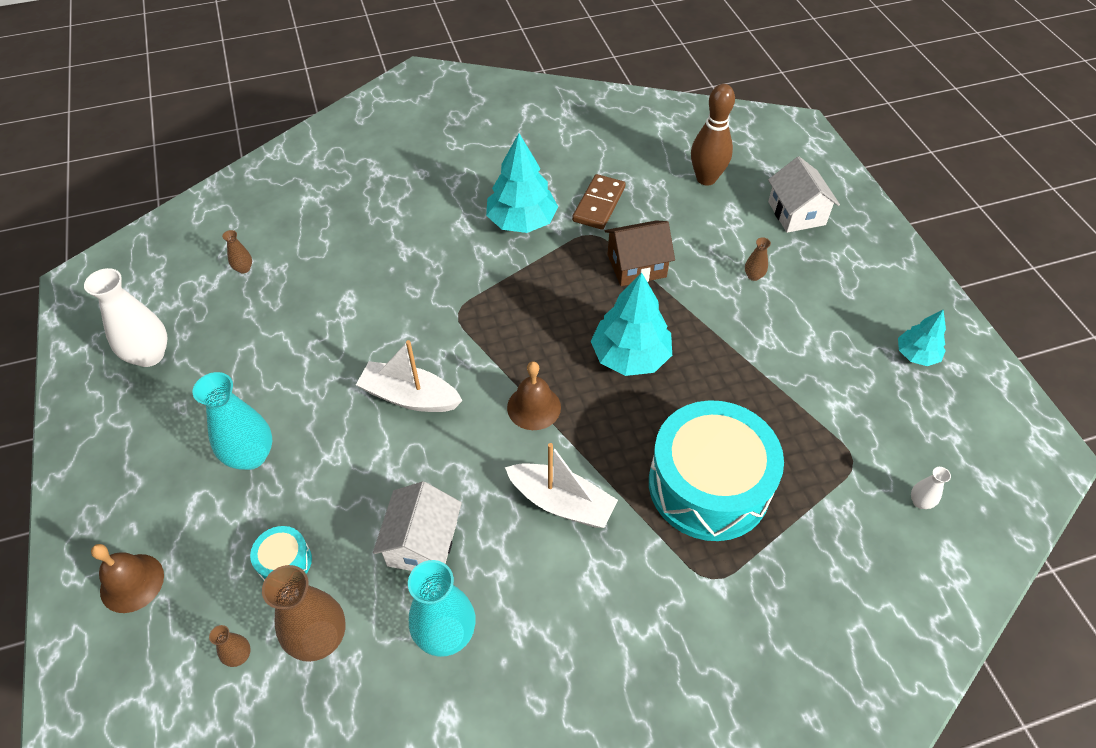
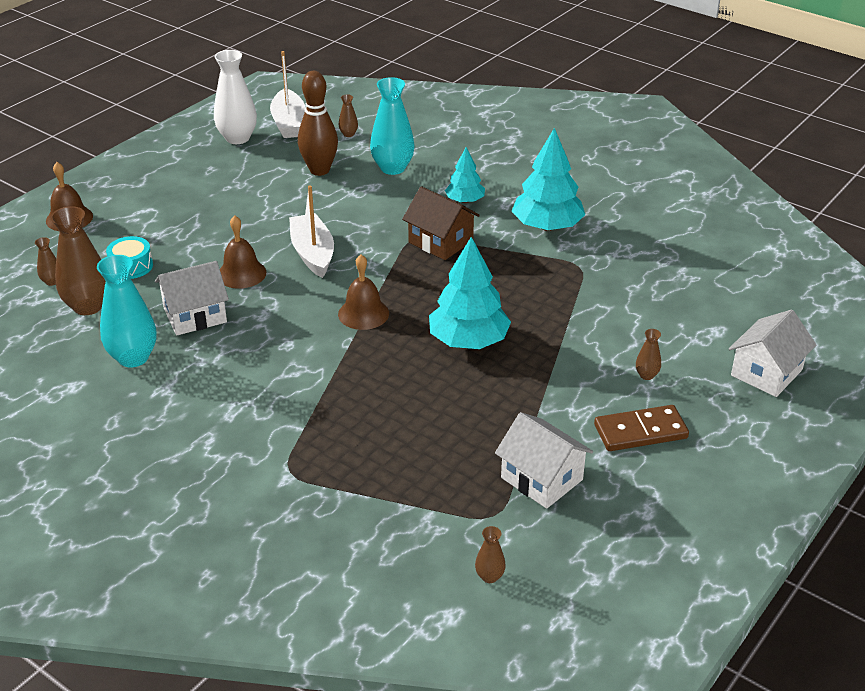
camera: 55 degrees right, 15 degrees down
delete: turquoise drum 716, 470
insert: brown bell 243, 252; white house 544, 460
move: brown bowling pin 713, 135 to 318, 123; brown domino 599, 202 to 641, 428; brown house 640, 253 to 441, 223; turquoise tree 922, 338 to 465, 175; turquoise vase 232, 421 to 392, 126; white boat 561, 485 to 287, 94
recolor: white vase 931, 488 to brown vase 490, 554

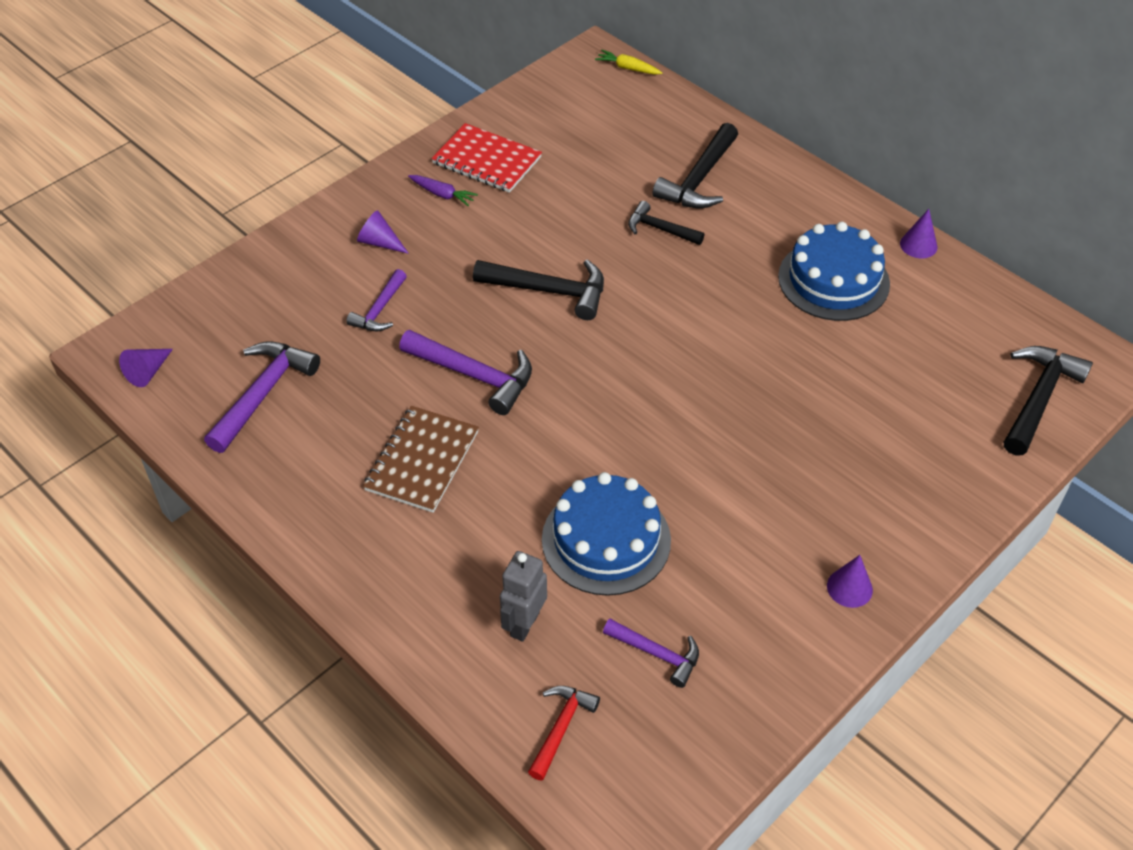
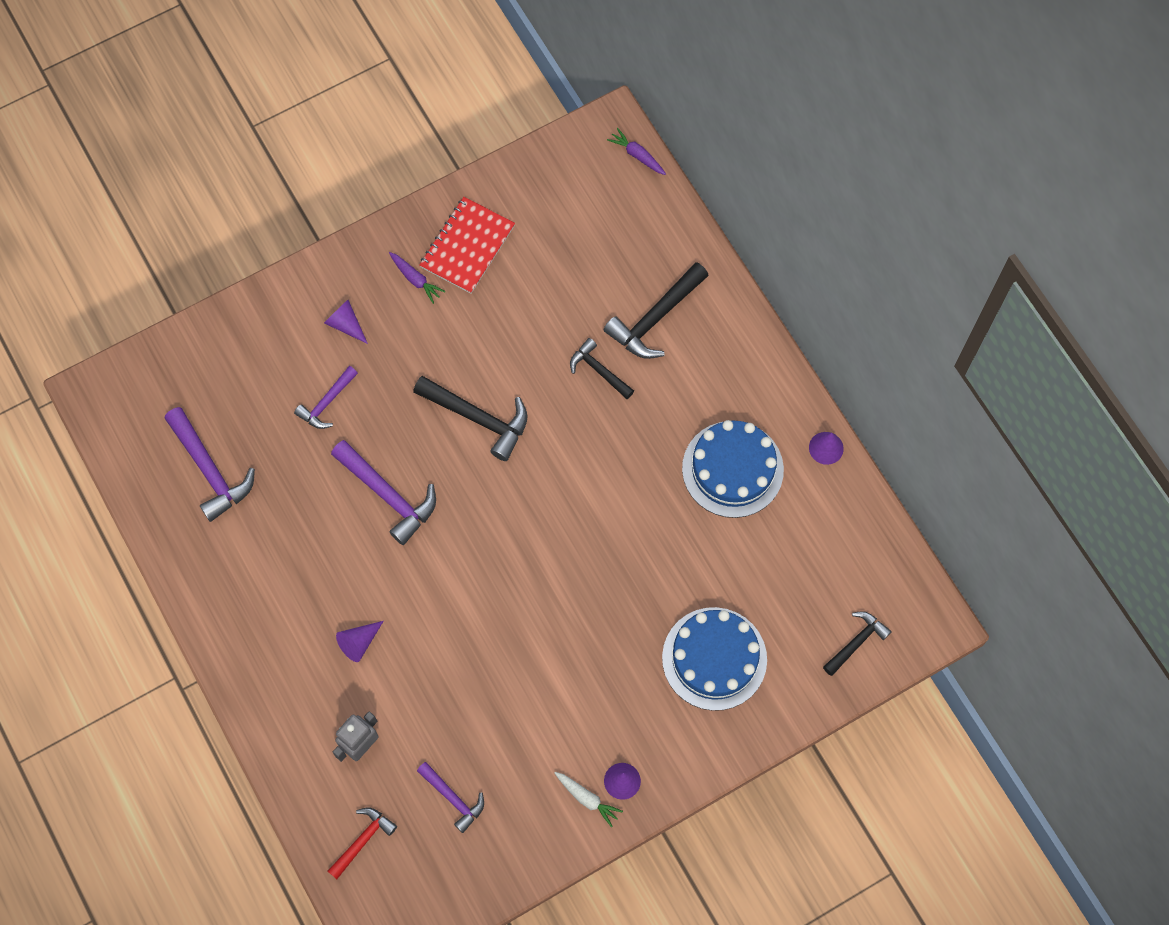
camera: 15 degrees right, 20 degrees up
delete: brown notebook 421, 459
insert: white carrot 589, 799
move: purple cone 146, 368 to 359, 641; blue cake 606, 534 to 714, 659
recolor: yellow carrot 628, 62 to purple carrot 636, 151
rotate: red notebook 486, 158 = 467, 245 75 degrees clockwise; purple hammer 262, 397 = 209, 464 105 degrees clockwise
resize: black hammer 1048, 400 = 857, 643 x0.61

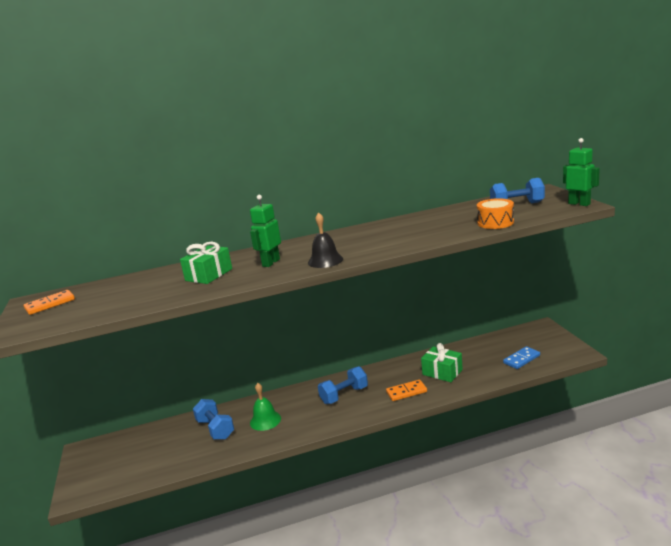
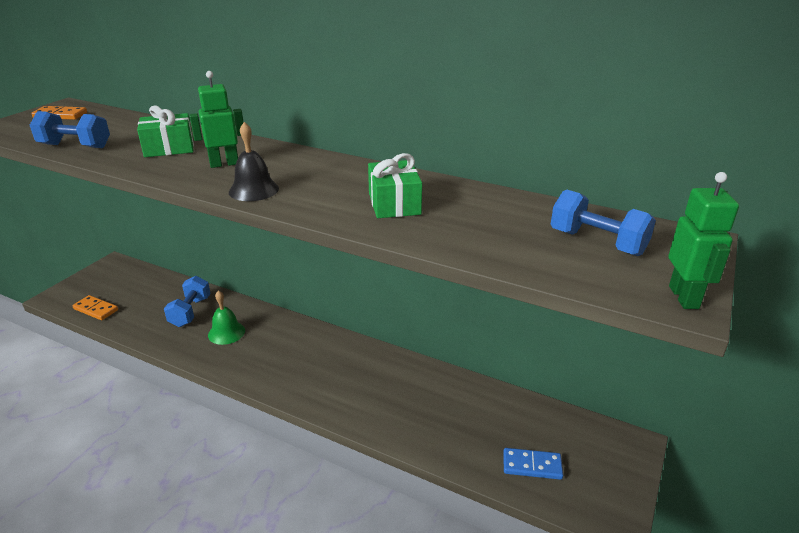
camera: 40 degrees right, 10 degrees up
delete: orange drum 495, 213
move: green gift 442, 362 to 395, 185; blue dumbbell 343, 385 to 70, 129; orange domino 406, 390 to 95, 307

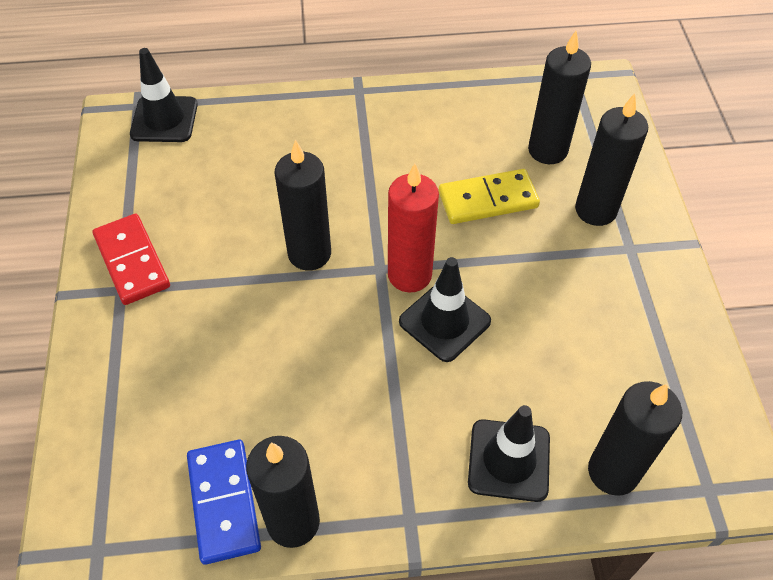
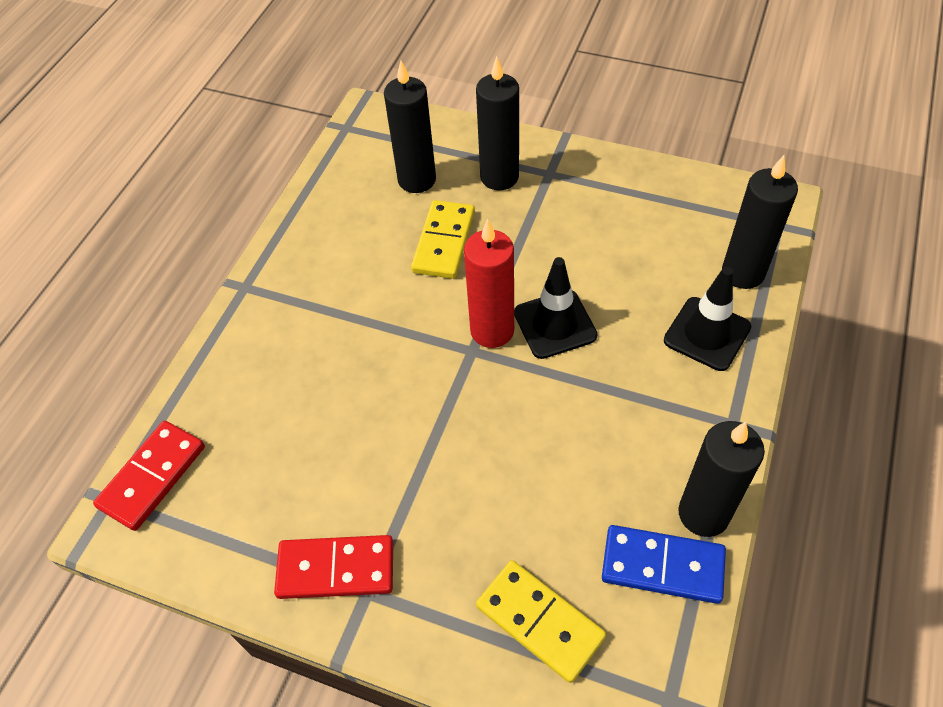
camera: 60 degrees left, 0 degrees up
delete: black candle 302, 205
insert: yellow domino 541, 621
replace: black traffic cone 164, 95 to red domino 149, 476

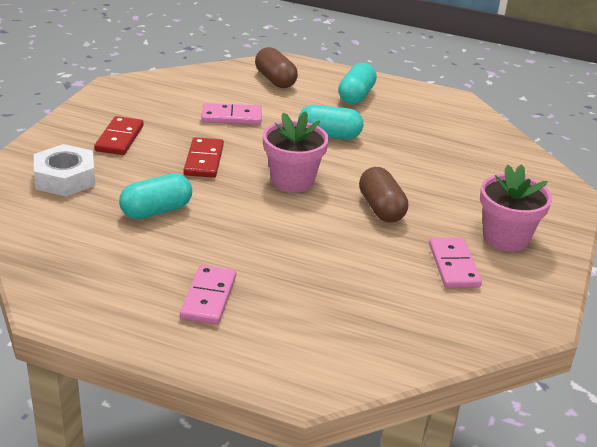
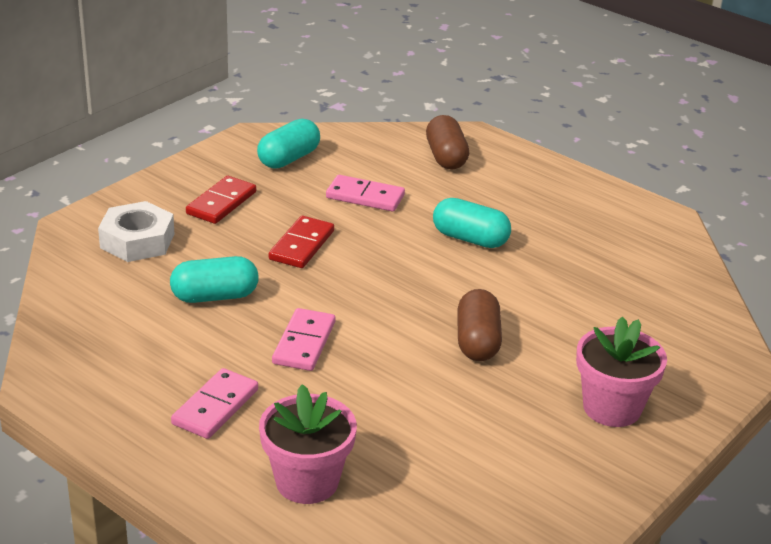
camera: 20 degrees right, 0 degrees up
move: turquoise capsule 357, 83 to 288, 144; pink flower pot 296, 151 to 308, 444; pink domino 455, 262 to 303, 339

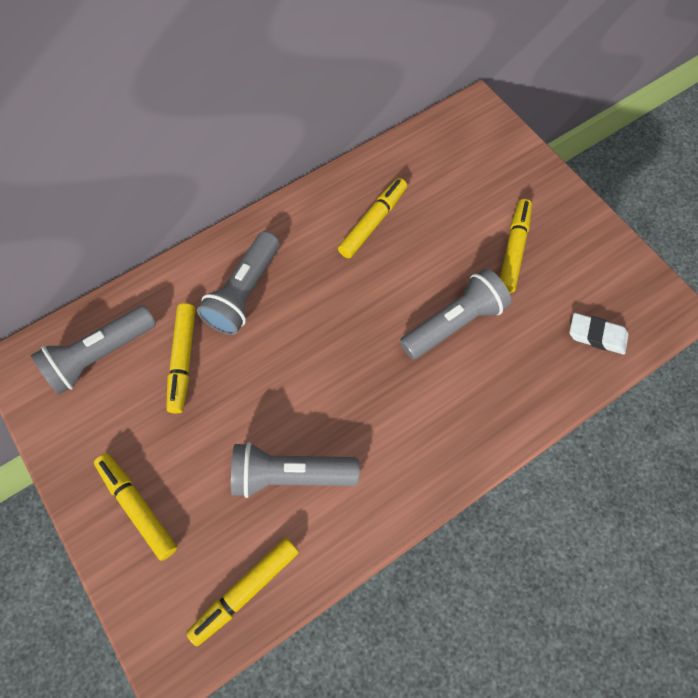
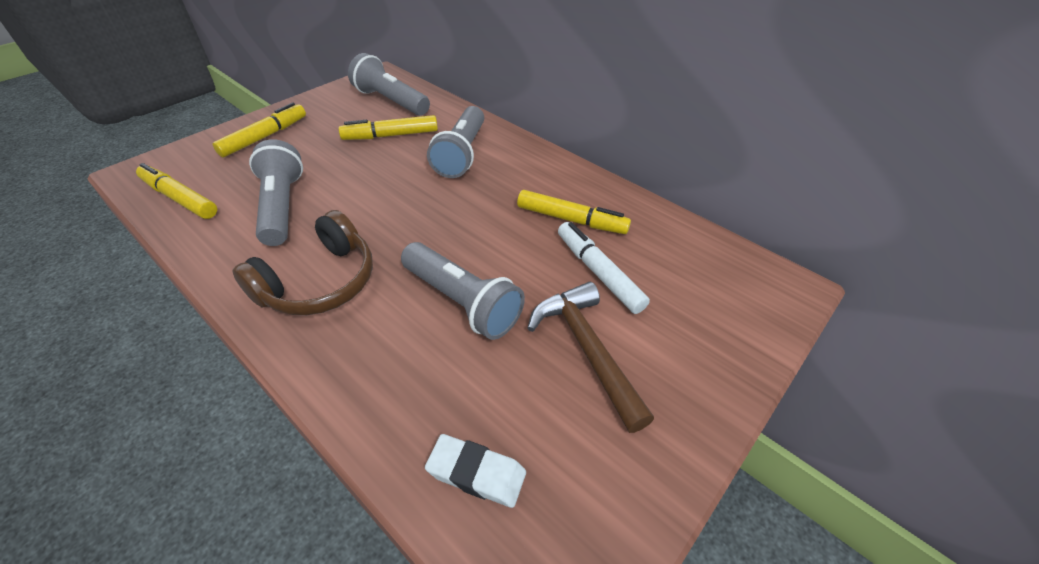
camera: 75 degrees right, 20 degrees down
insert: brown headphones 302, 262; white marker 604, 268
replace: yellow marker 516, 246 to brown hammer 590, 357
rotate: grey flashlight 238, 283 = 455, 142 90 degrees counterclockwise; white eraser 598, 333 = 475, 471 75 degrees counterclockwise

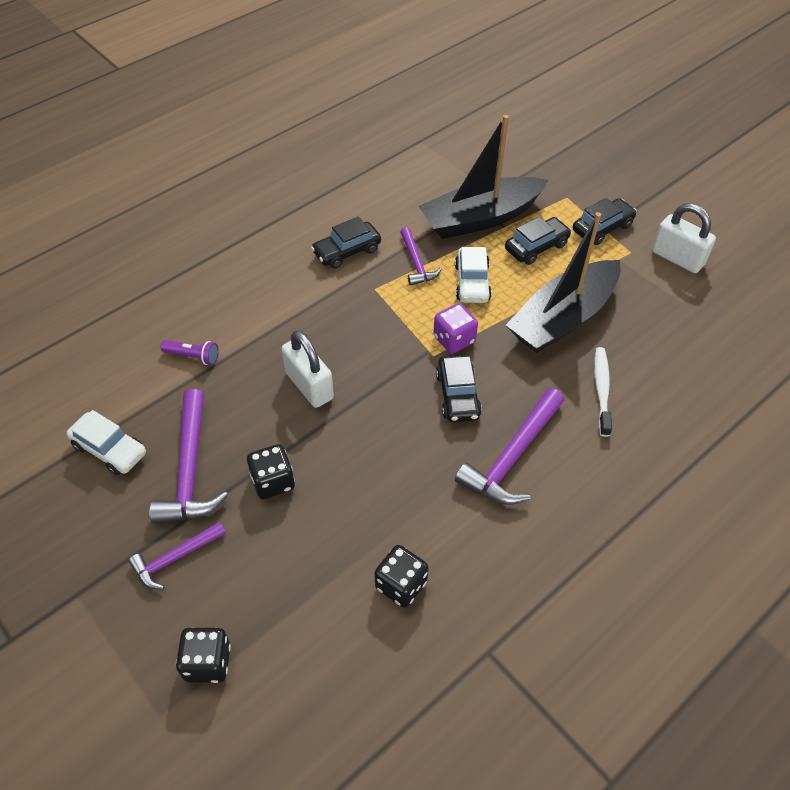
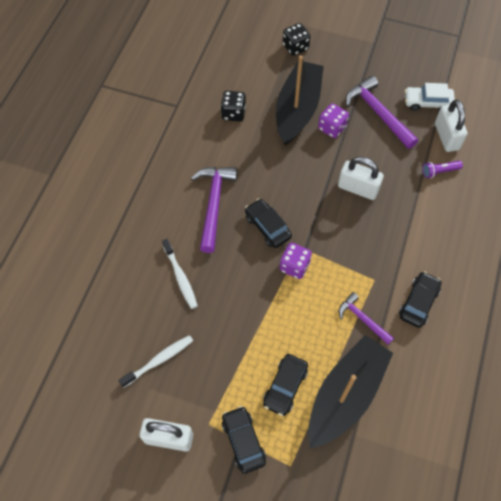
camera: 150 degrees right, 10 degrees up
delete: white car 473, 275; purple hammer 177, 555
insert: white padlock 451, 126; white toothbrush 155, 361
move: black boat 563, 282 to 300, 100
recolor: black dice 271, 471 to purple dice 333, 120
rotate: black car 605, 221 = 244, 440 135 degrees clockwise

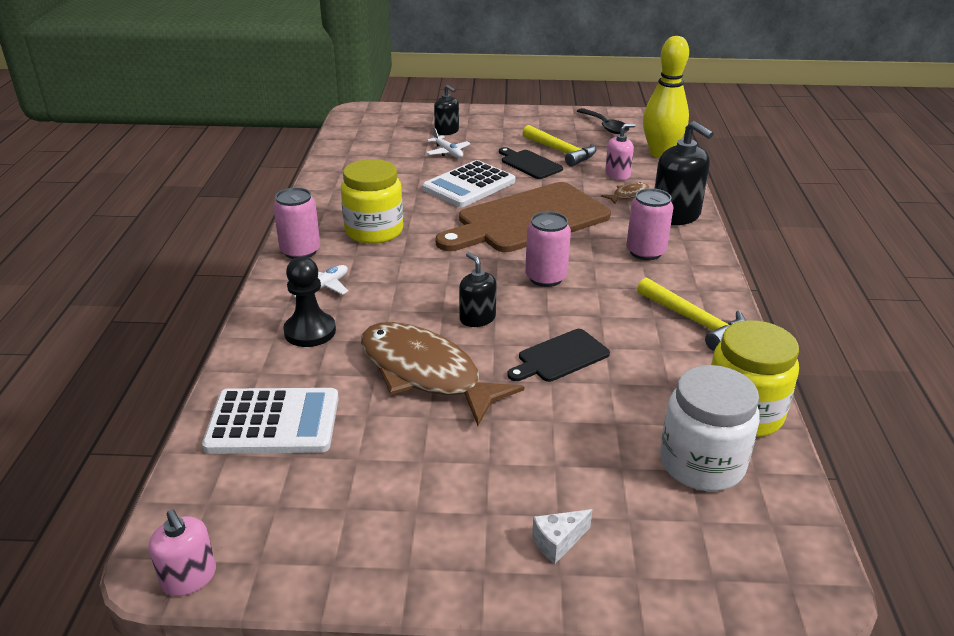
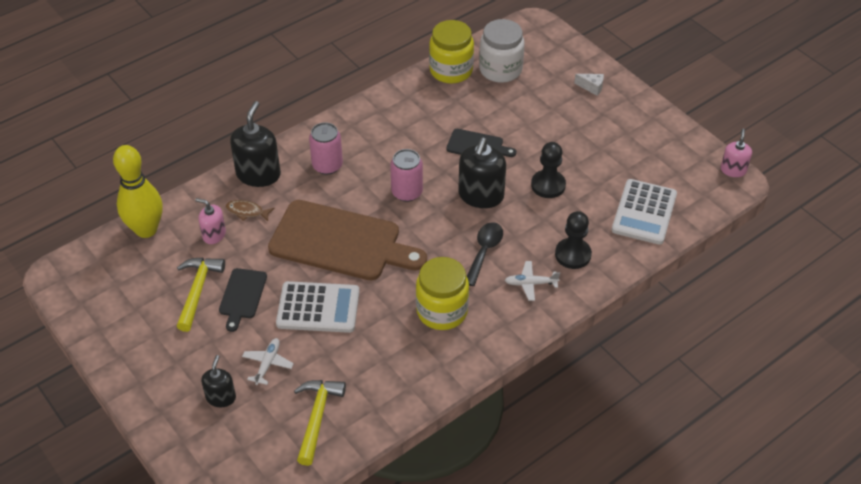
camera: 130 degrees left, 15 degrees up
delete: pink can 296, 223
move: black spoon 603, 121 to 485, 254; yellow hammer 691, 314 to 320, 423
replace: brown fish 442, 374 to black pawn 548, 170
rotate: white calculator 270, 421 = 644, 212 120 degrees counterclockwise
resize: black soap dispenser 478, 289 = 482, 172 x1.73

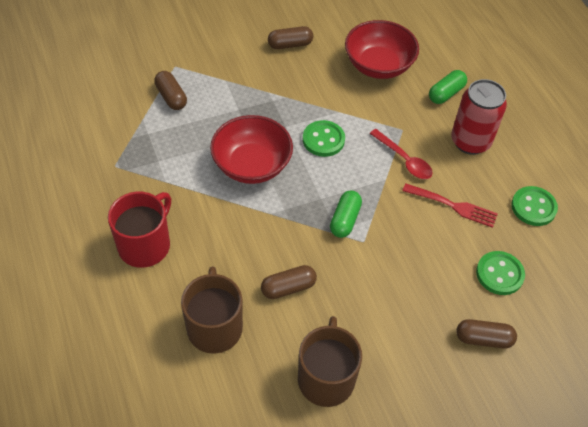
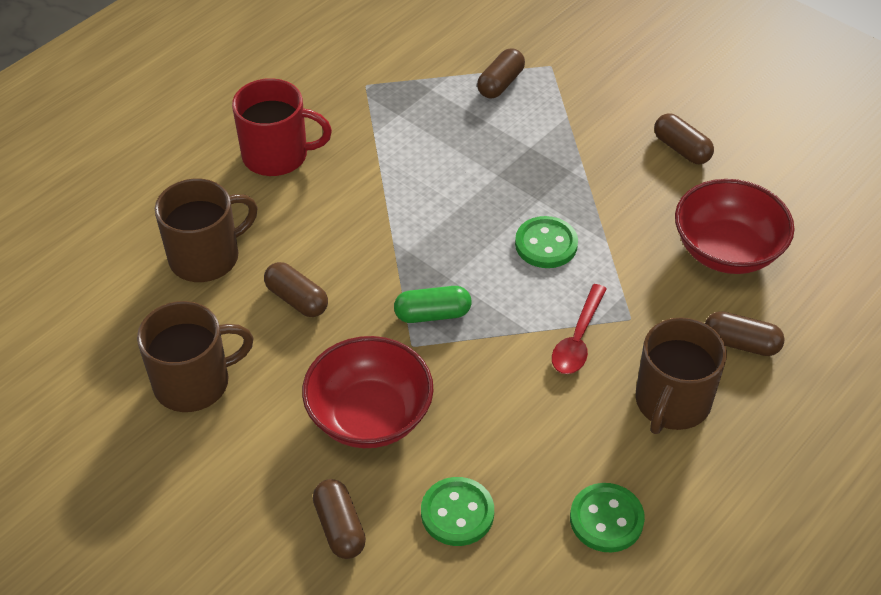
camera: 65 degrees right, 5 degrees down
delete: red fork 450, 205
move: red bowl 251, 149 to 367, 392
replace: red can 479, 117 to brown mug 681, 375
recolor: green capsule 448, 87 to brown capsule 745, 333

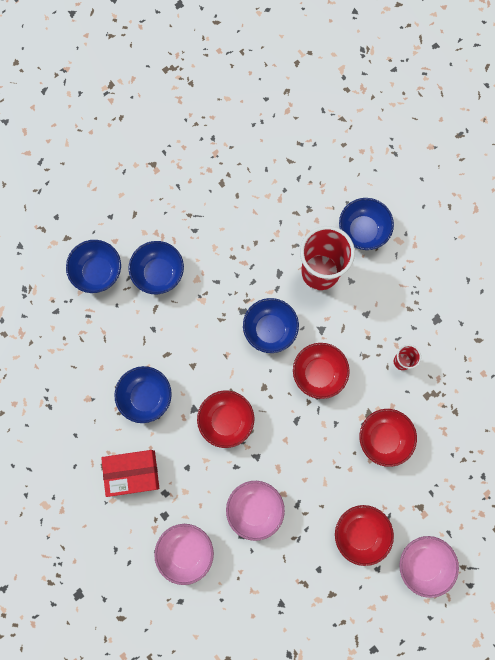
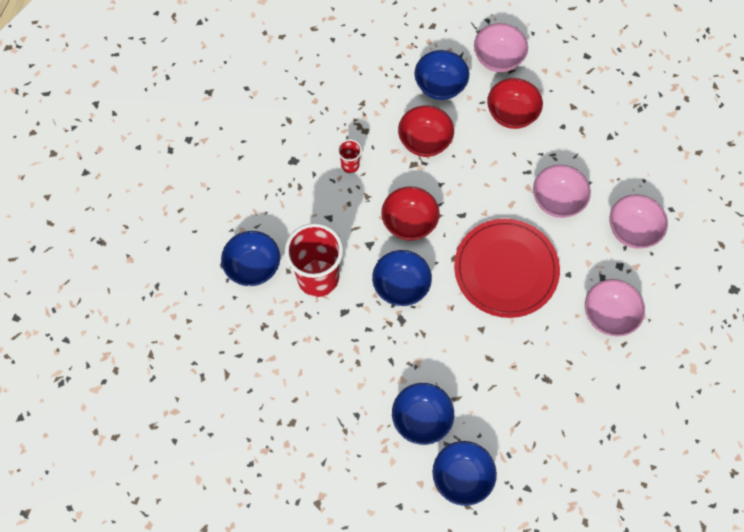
camera: 125 degrees left, 10 degrees down
move: blue bowl 143, 394 to 441, 75
replace: red bowl 225, 419 to red plate 507, 268; red box 130, 473 to pink bowl 615, 307

